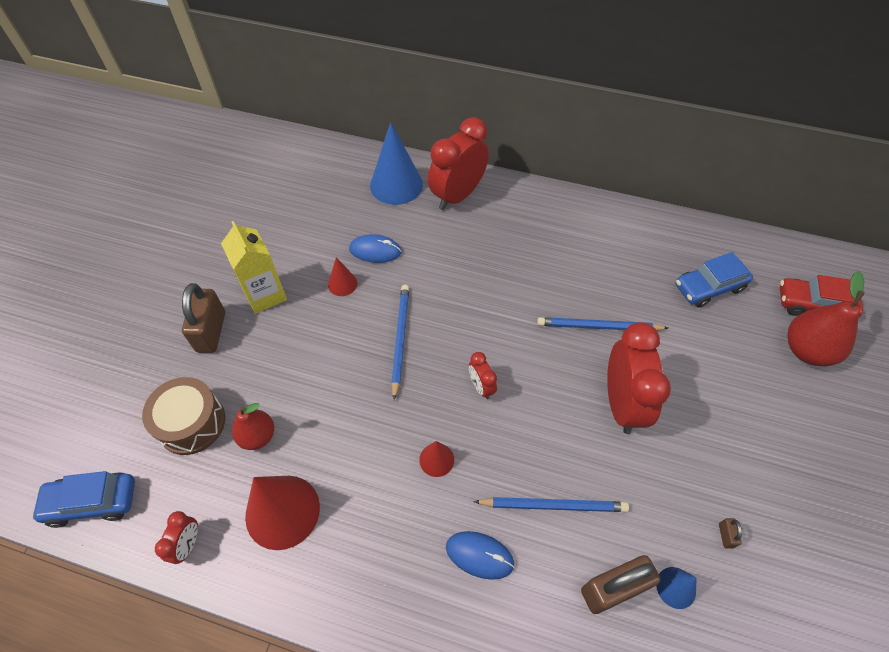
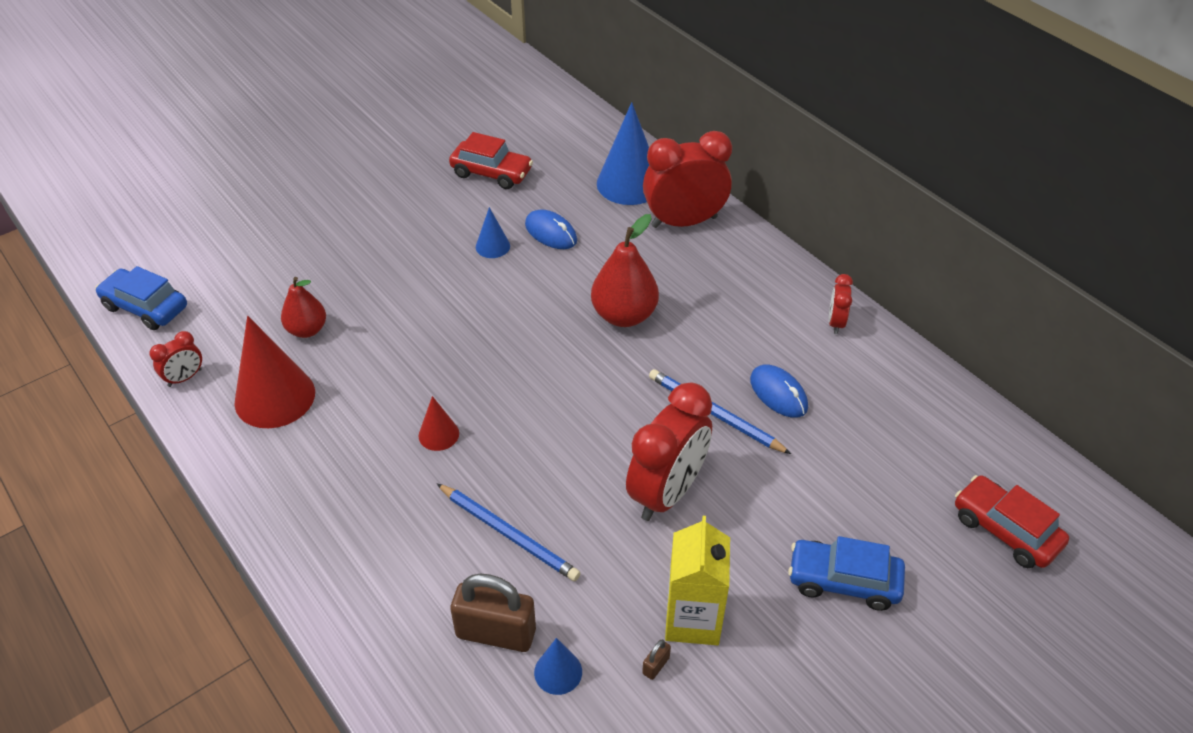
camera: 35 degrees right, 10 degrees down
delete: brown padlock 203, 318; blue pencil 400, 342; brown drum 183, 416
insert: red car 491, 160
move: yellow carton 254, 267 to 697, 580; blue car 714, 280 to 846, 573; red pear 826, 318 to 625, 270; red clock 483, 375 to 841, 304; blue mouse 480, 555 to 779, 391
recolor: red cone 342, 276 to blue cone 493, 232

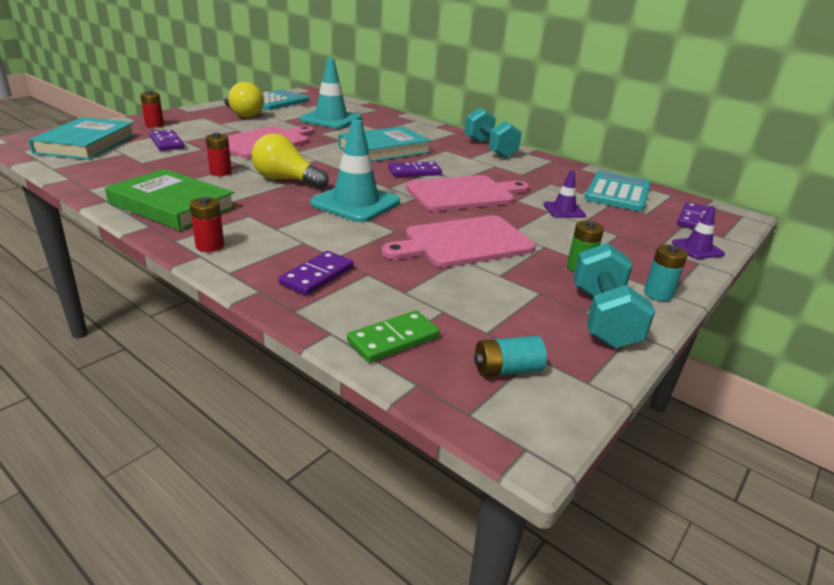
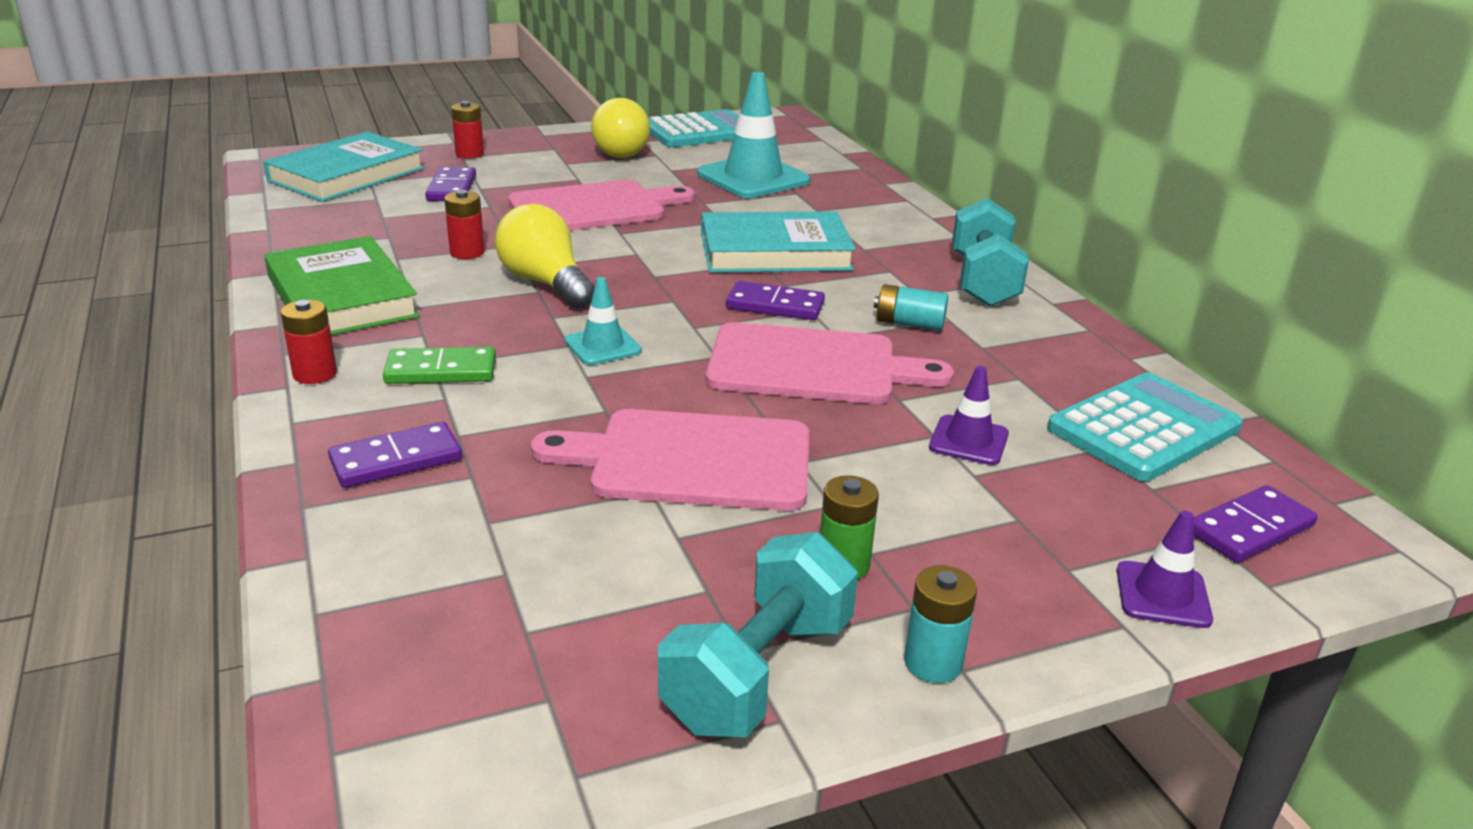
camera: 30 degrees right, 0 degrees up
move: green domino 393, 336 to 439, 365; turquoise battery 510, 356 to 911, 307
resize: turquoise traffic cone 355, 171 = 603, 321 x0.51

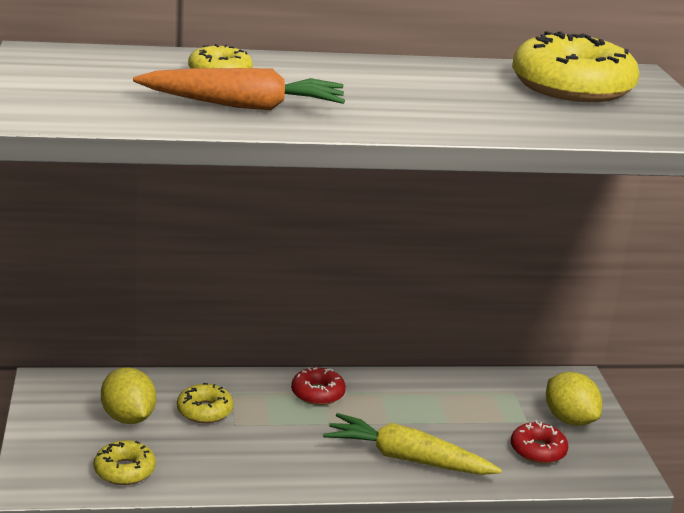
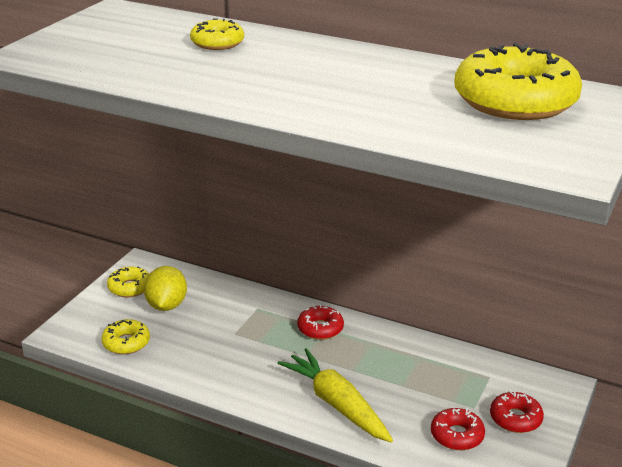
camera: 35 degrees right, 5 degrees up
delete: orange carrot 239, 89
move: yellow donut 205, 403 to 128, 282
replace: yellow lemon 574, 399 to red donut 517, 411

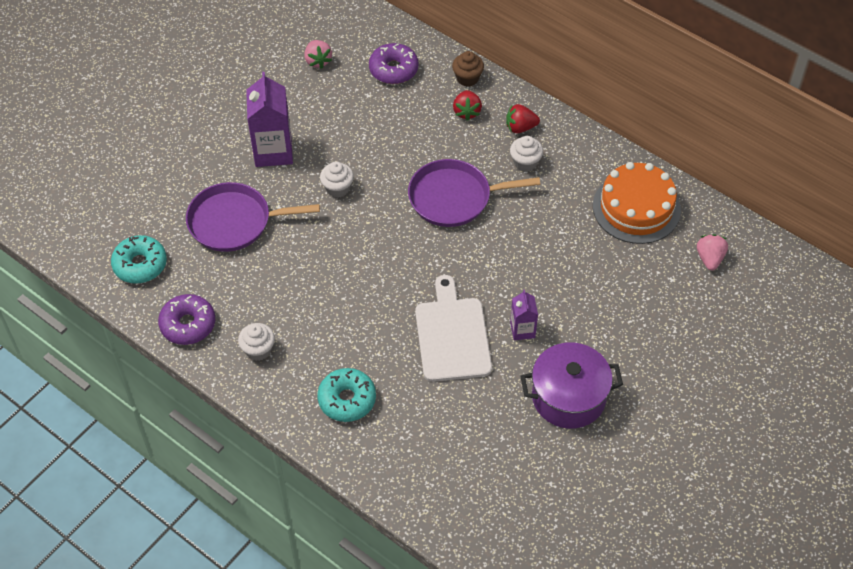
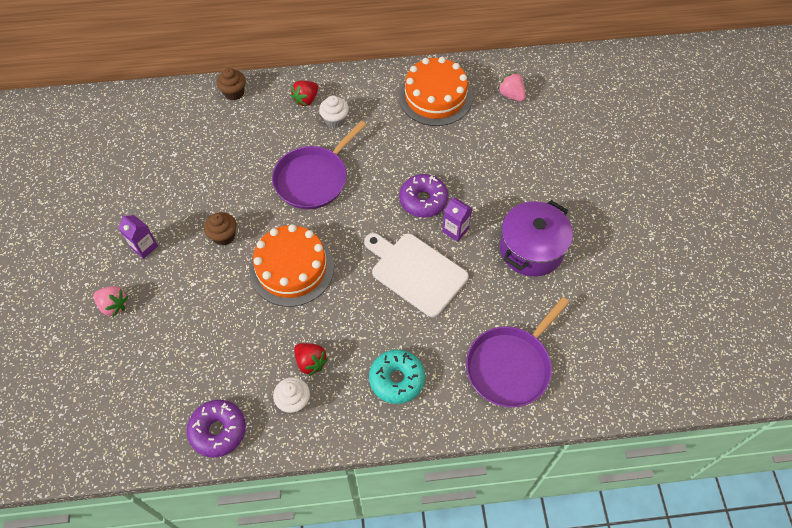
camera: 45 degrees left, 5 degrees up
delete: turquoise donut 139, 259
insert: orange cake 291, 265
move: pink strawberry 318, 54 to 110, 301; purple donut 394, 63 to 423, 196; red strawberry 467, 105 to 311, 359; purple pan 253, 217 to 517, 352
recolor: white cupcake 337, 179 to brown cupcake 220, 229
resize: purple carton 269, 119 = 138, 236 x0.54

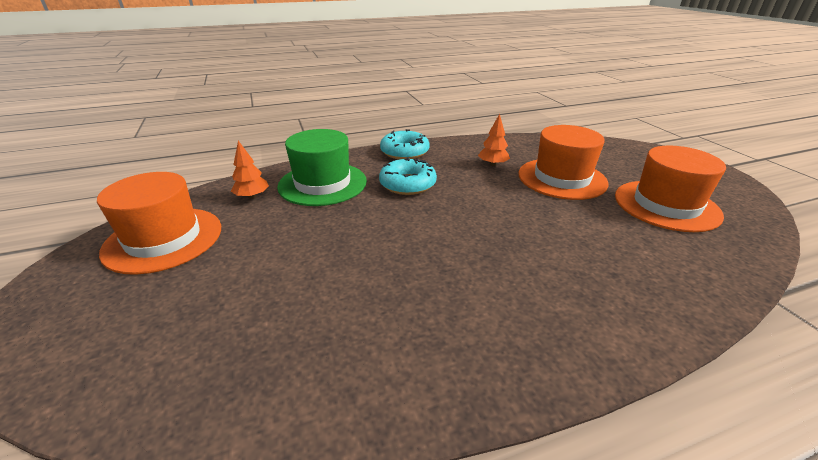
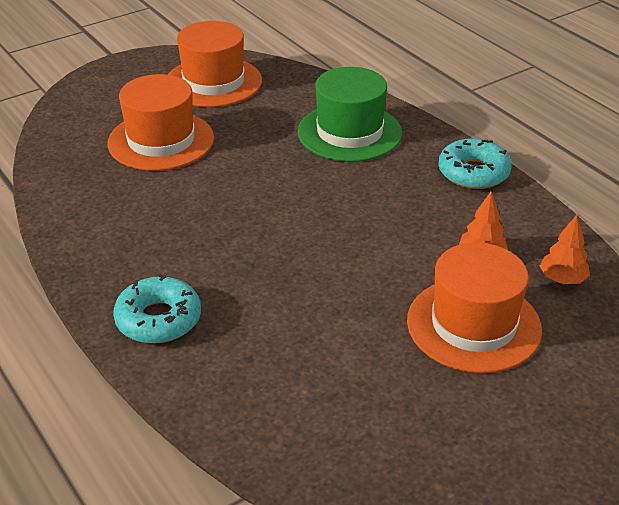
camera: 75 degrees right, 5 degrees up
move: orange tree 250, 170 to 565, 249; orange hat 670, 189 to 161, 122; turquoise donut 408, 176 to 157, 309

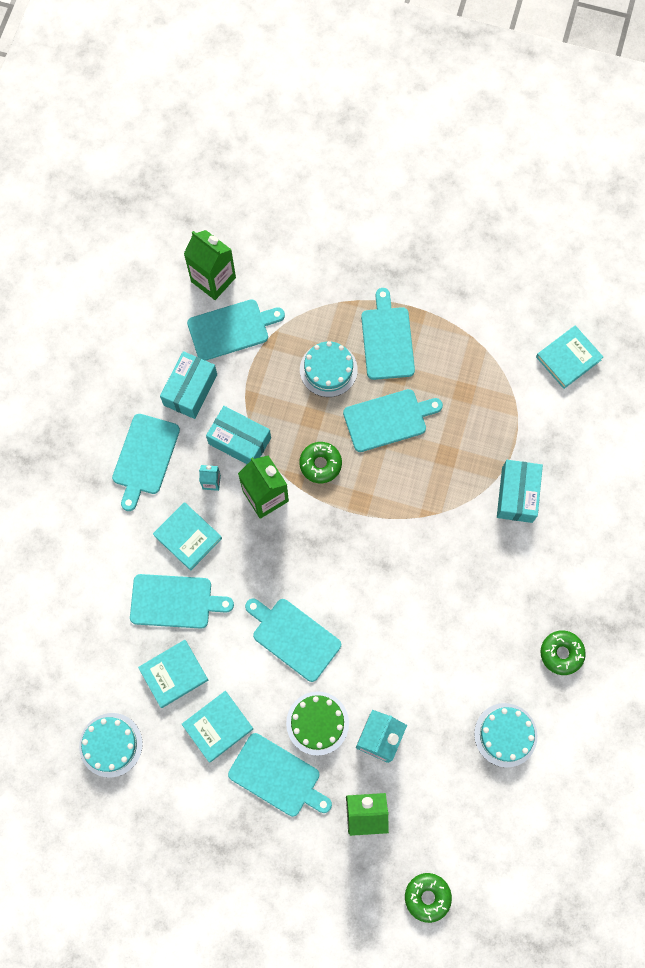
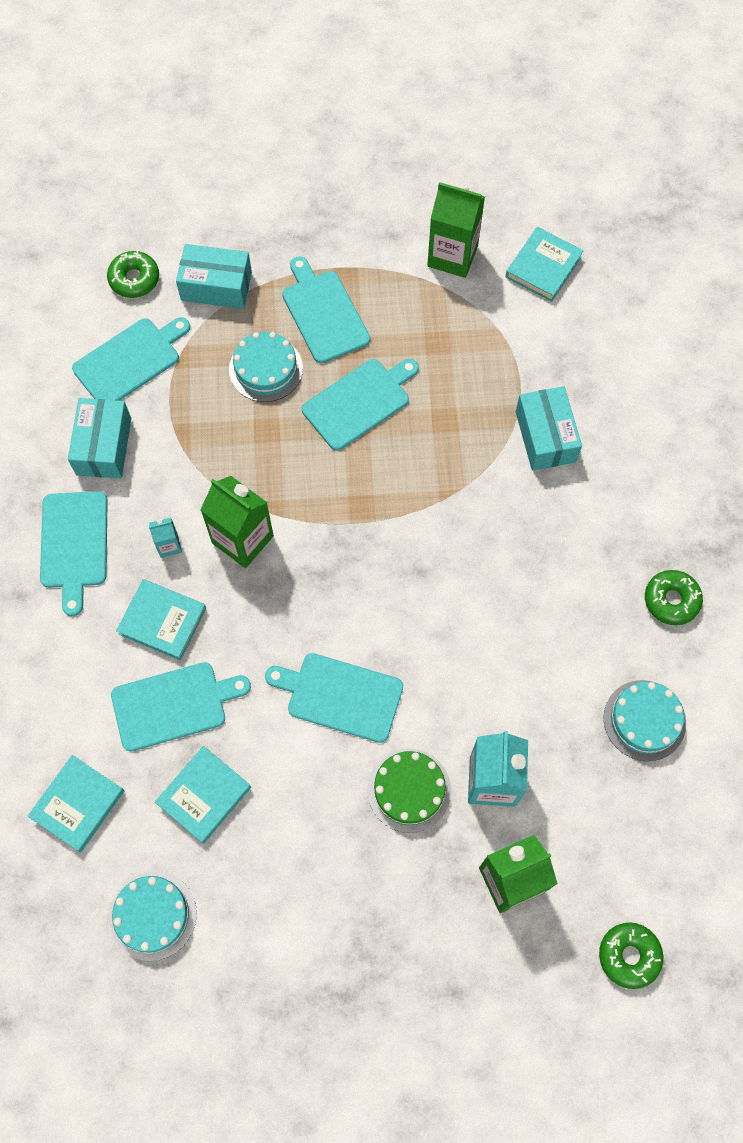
camera: 20 degrees left, 5 degrees down
delete: turquoise cutting board 280, 775
move: green carton 210, 265 to 456, 230; turquoise box 238, 435 to 214, 276; green donut 320, 462 to 133, 274; turquoise book 217, 726 to 76, 803

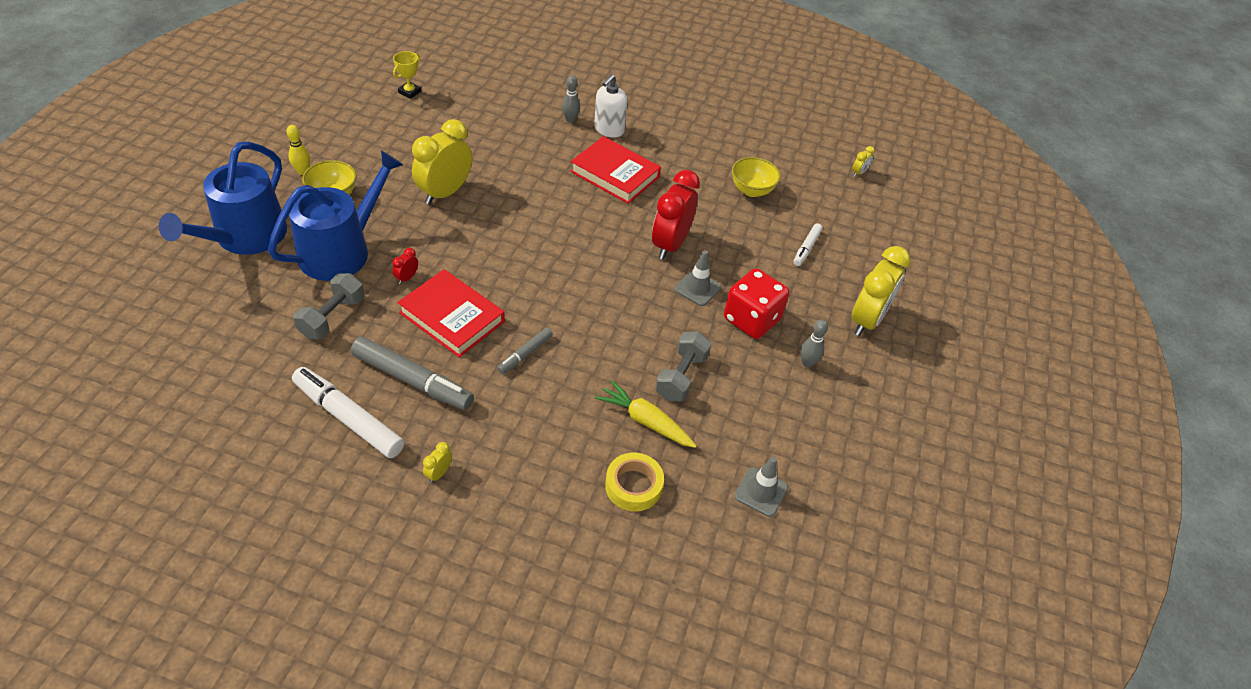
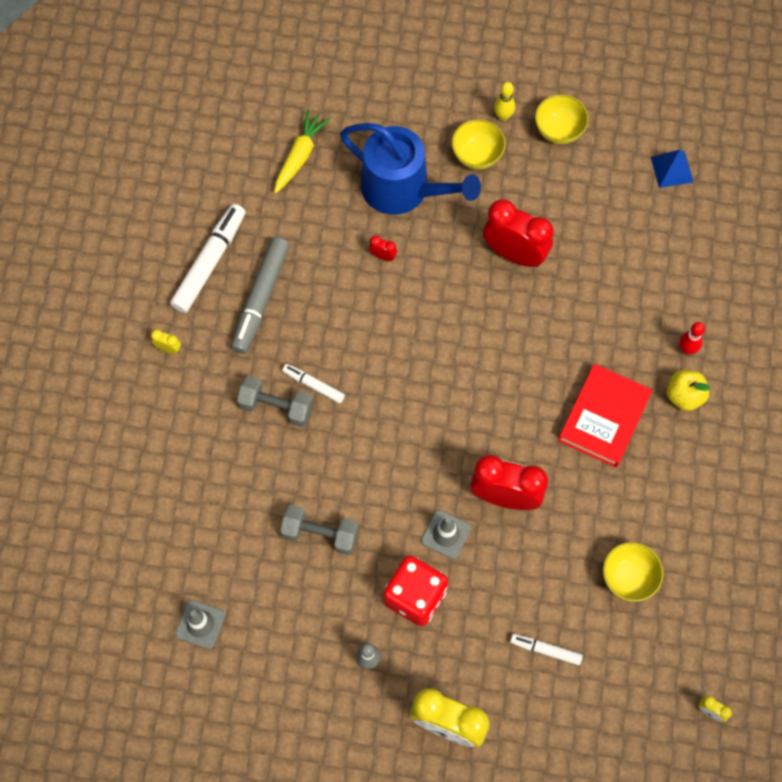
camera: 85 degrees right, 20 degrees up
delete: blue watering can 223, 198; red book 451, 313; yellow tape 634, 482
insert: yellow bowl 562, 119
move: grey dumbbell 328, 306 to 275, 401; yellow carrot 645, 414 to 302, 151
replace: yellow trophy 407, 75 to blue pyramid 672, 169; white soap dispenser 610, 106 to yellow apple 689, 390
recolor: grey bowling pin 571, 99 to red bowling pin 692, 338; yellow clock 442, 162 to red clock 518, 233; grey marker 525, 350 to white marker 313, 383

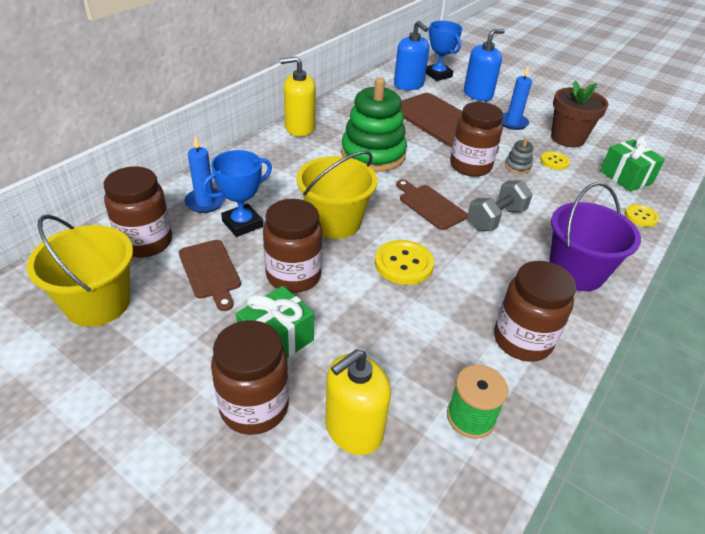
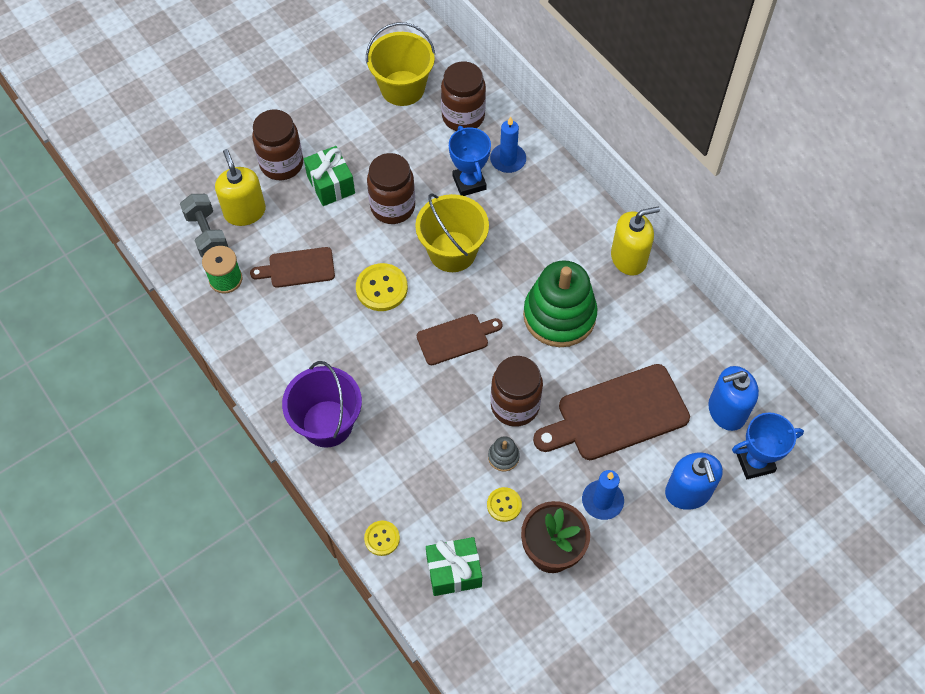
camera: 110 degrees right, 20 degrees up
delete: brown jar 535, 311
move: grey dumbbell 500, 205 to 204, 226; brown cutting board 210, 275 to 292, 267
rotate: yellow soap dispenser 298, 96 = 635, 241 60 degrees clockwise

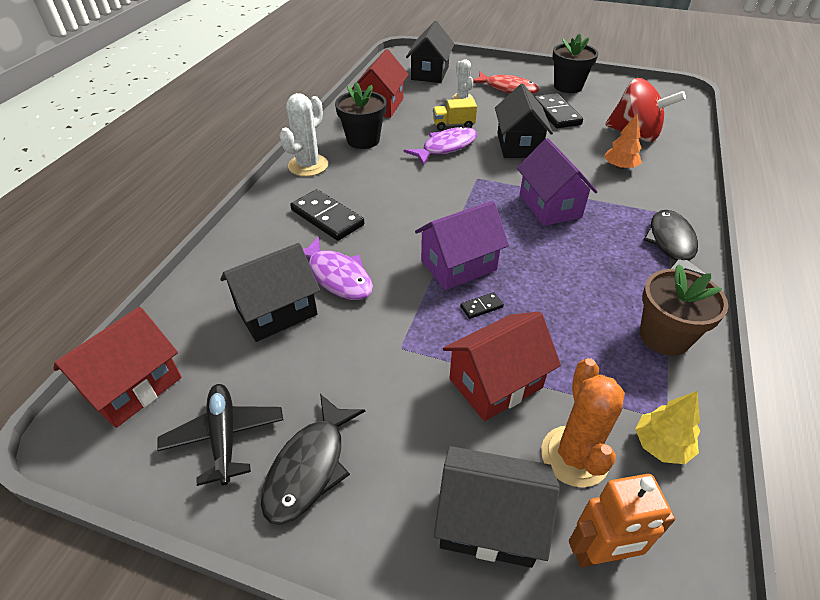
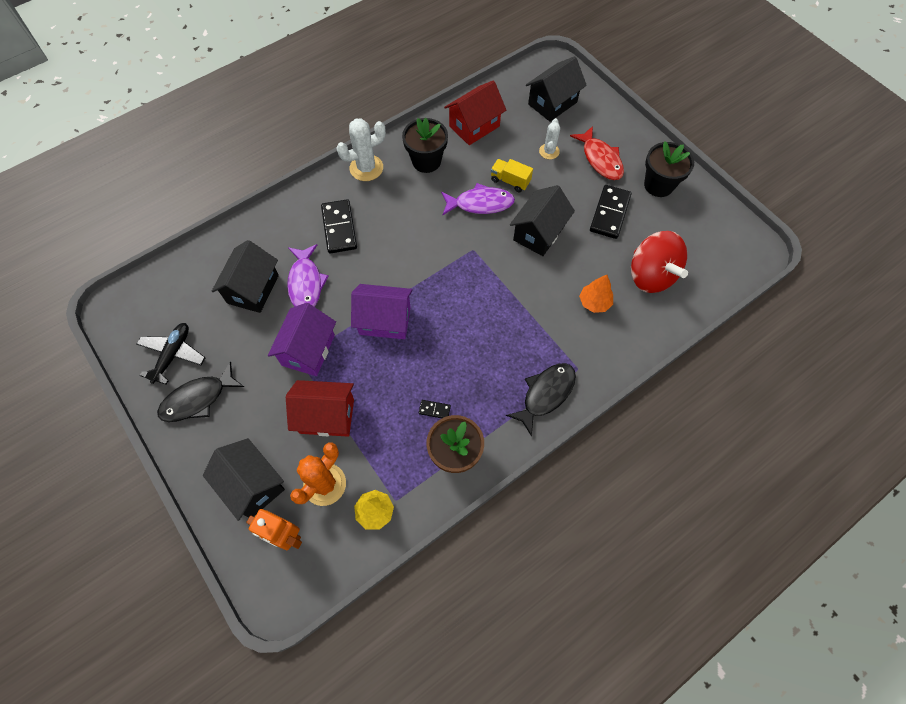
camera: 35 degrees right, 20 degrees up
delete: red house 118, 367
move: purple house 557, 182 to 302, 339; black domino 482, 305 to 435, 409
rotate: black house 270, 292 = 245, 276 75 degrees counterclockwise

